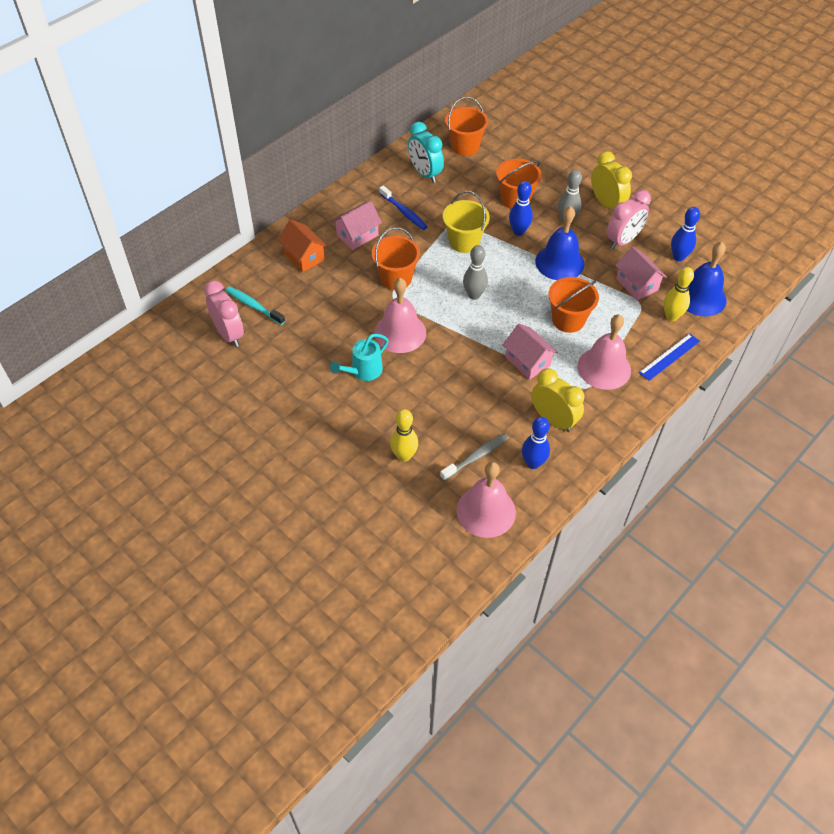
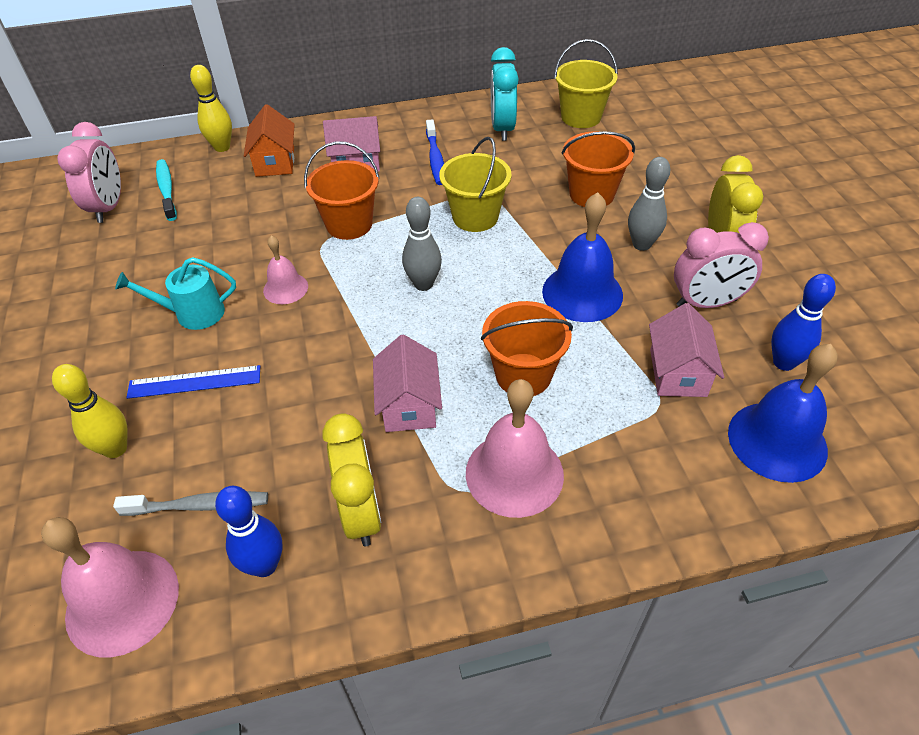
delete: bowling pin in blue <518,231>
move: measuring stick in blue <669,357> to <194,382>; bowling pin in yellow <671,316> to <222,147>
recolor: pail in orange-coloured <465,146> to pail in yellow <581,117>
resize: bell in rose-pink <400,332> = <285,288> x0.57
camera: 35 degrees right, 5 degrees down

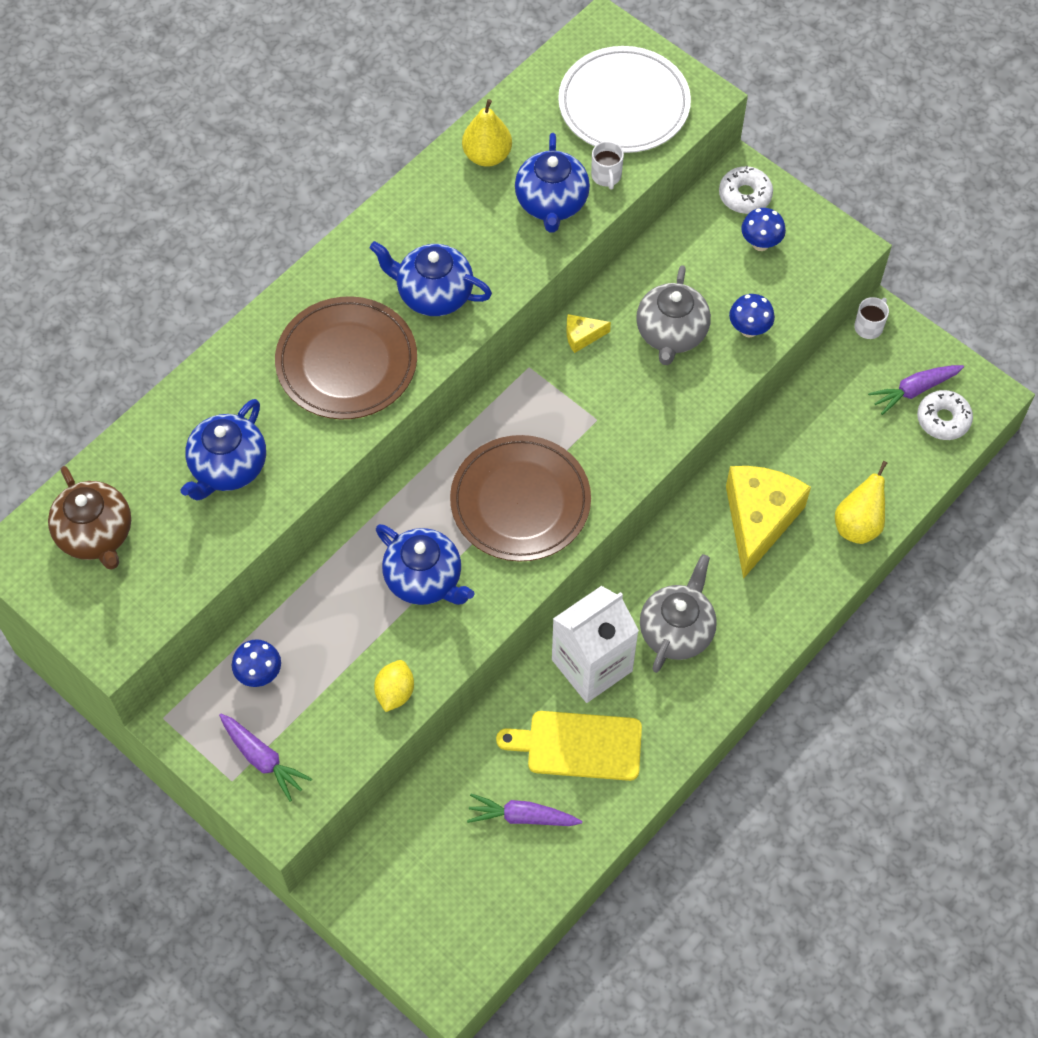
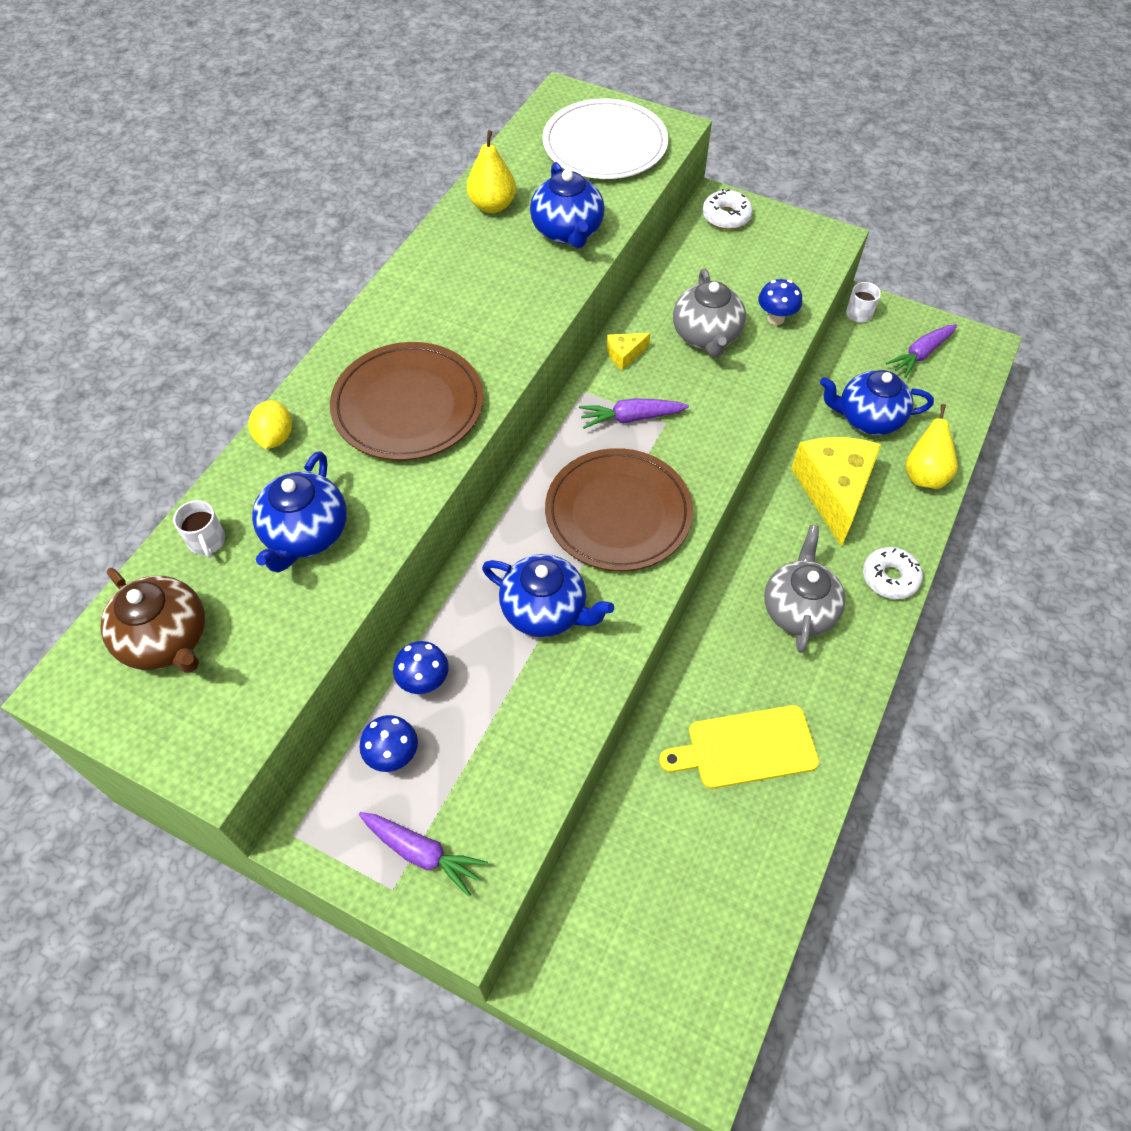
delete: milk carton in snow-white <592,665>
move: tea pot in blue <433,294> to <868,418>; toy lemon in yellow <395,692> to <275,437>; toy carrot in purple <522,816> to <630,418>; coffee mug in snow-white <606,176> to <207,541>; toadstool in blue <760,243> to <424,681>; doughnut in snow-white <943,419> to <890,578>
camera: 15 degrees left, 5 degrees down

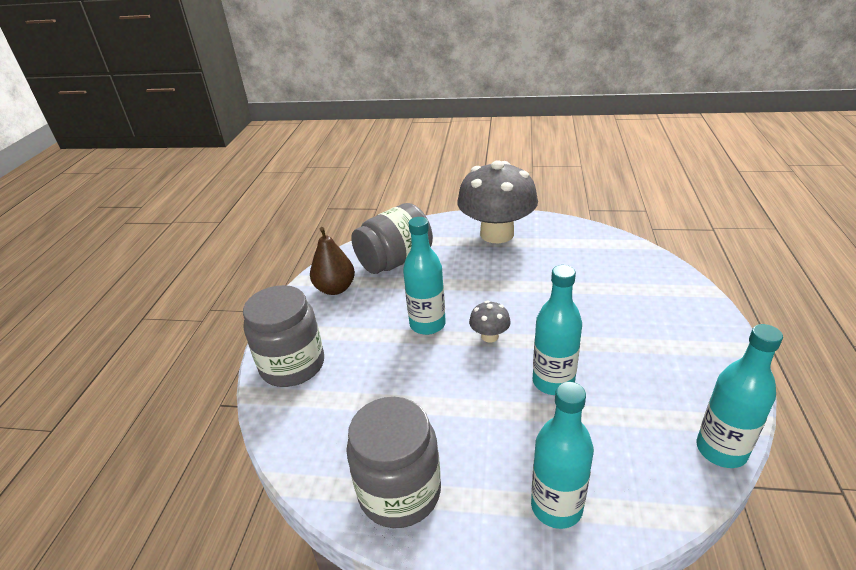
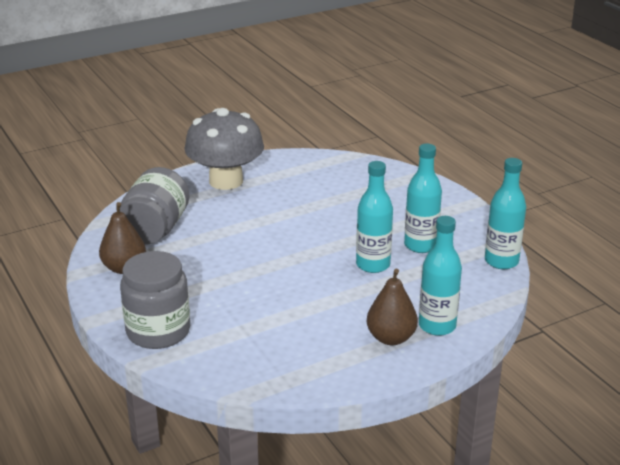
delete: jam jar in ash-grey <399,492>; toadstool in ash-grey <489,336>
insert: pear in russet <391,338>
move: bottle in aqua <427,324> to <420,245>
camera: 40 degrees left, 5 degrees down

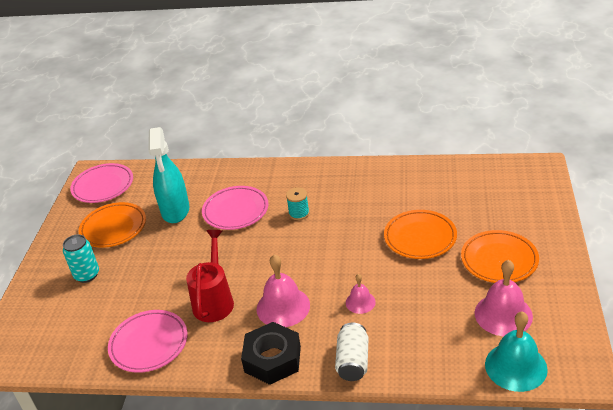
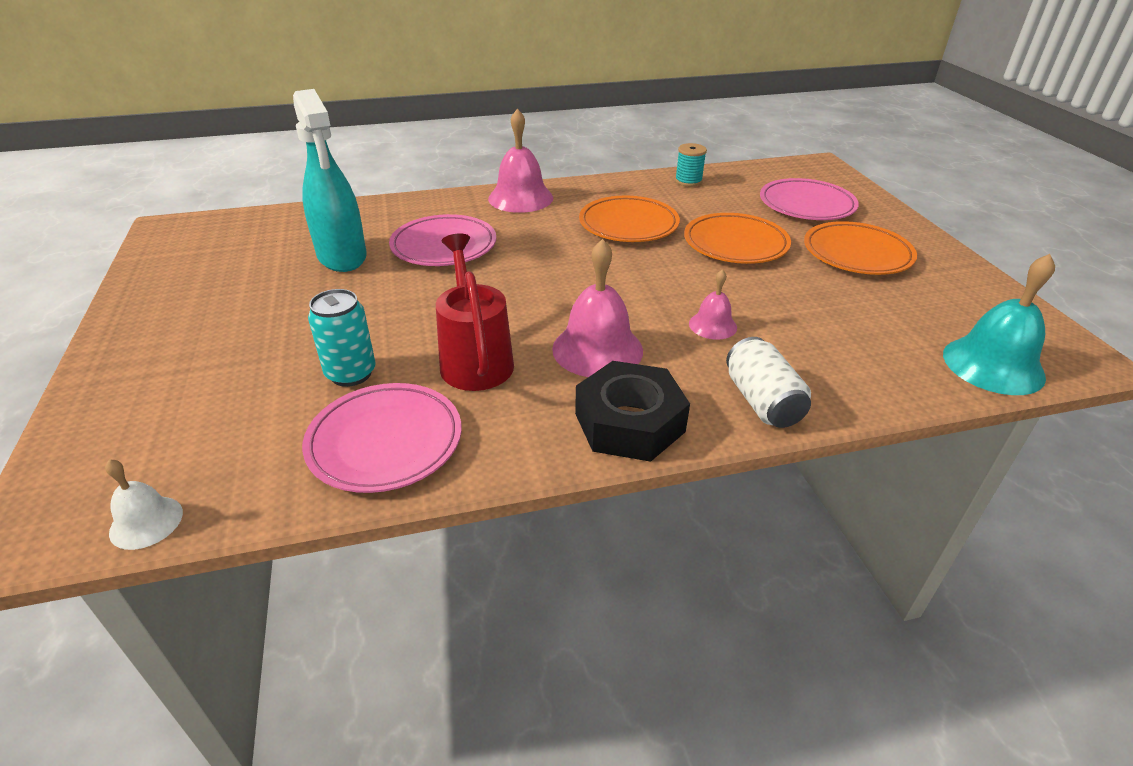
insert: bell in snow-white <146,522>
move: soda can in aqua <87,275> to <351,373>; plate in rose-pink <103,186> to <806,205>; plate in orange-coloured <113,228> to <628,224>; spool in aqua <299,213> to <688,181>; bell in rose-pink <503,314> to <520,198>
camera: 25 degrees left, 0 degrees up

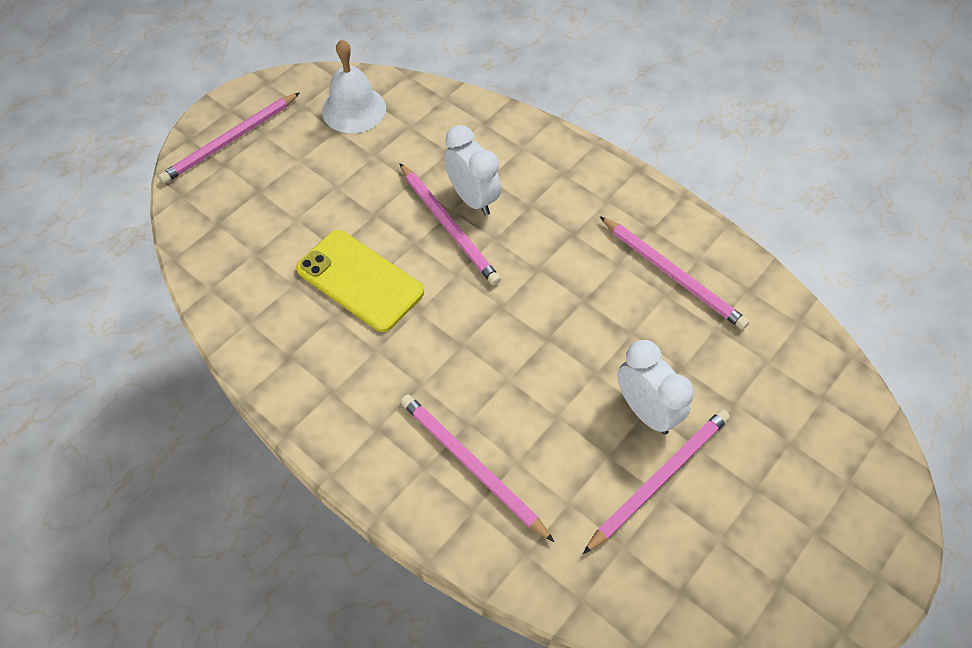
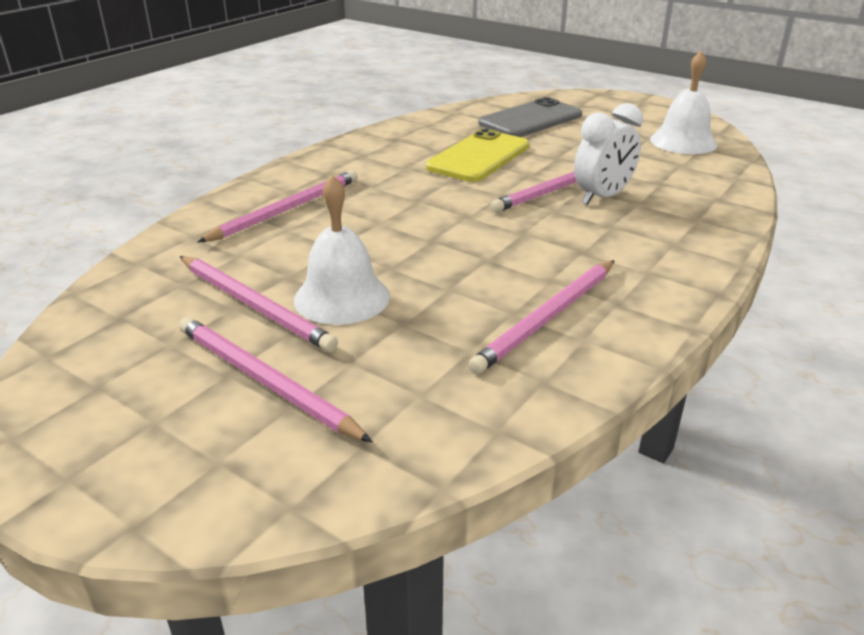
insert: smartphone in ash-grey <531,119>
move: wooden pencil in rose-pink <230,141> to <264,381>
replace: clock in snow-white <645,411> to bell in snow-white <342,297>
camera: 85 degrees right, 25 degrees down

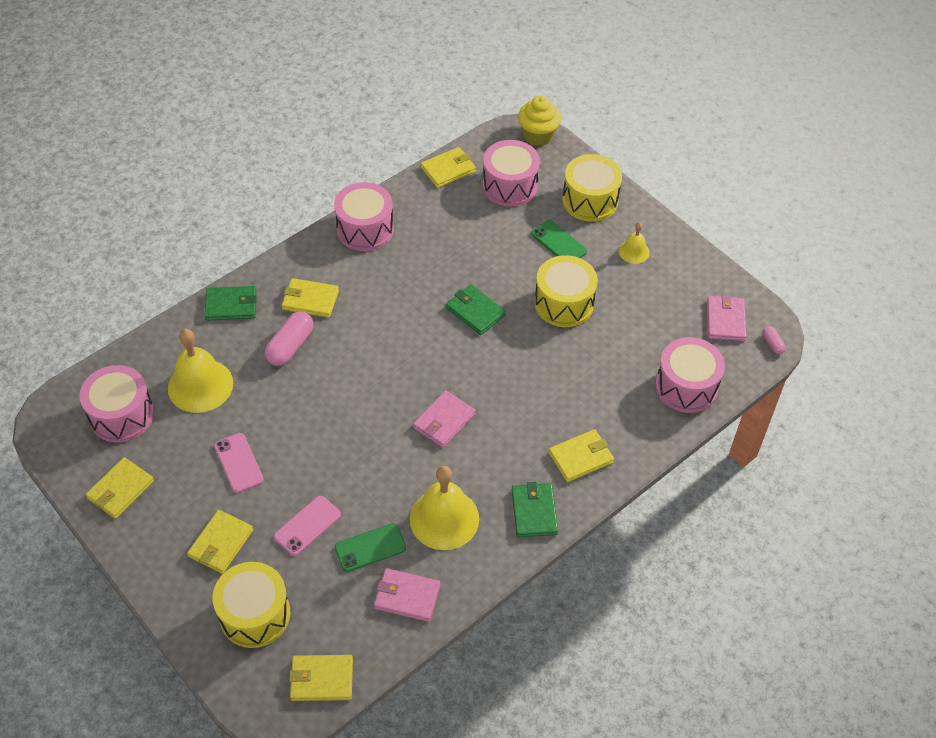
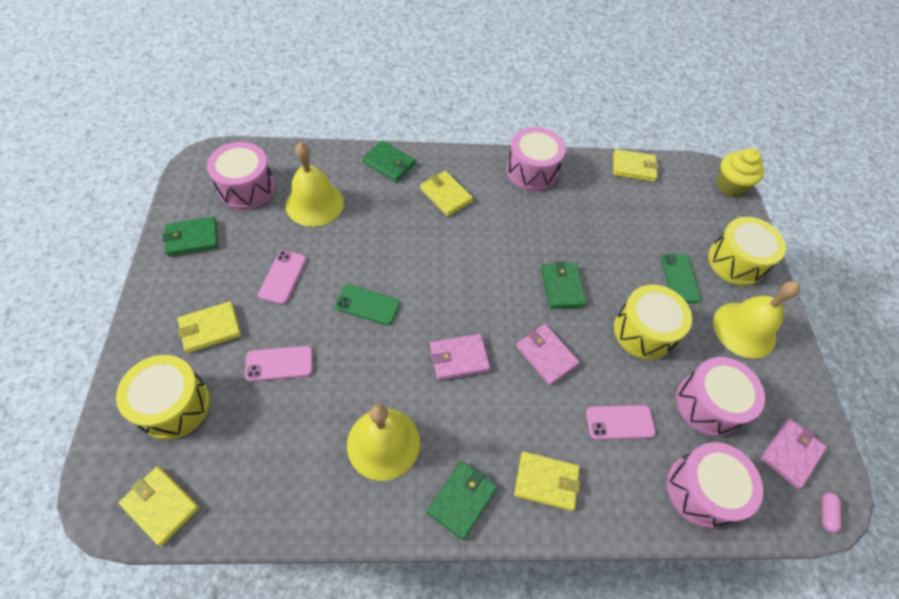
delete: capsule in rose-pink <290,346>
insert: smartphone in rose-pink <620,422>
move: smartphone in emerald <370,547> to <367,305>; billfold in rose-pink <407,596> to <546,355>; snare drum in rose-pink <510,186> to <708,404>
recolor: billfold in yellow <120,490> to billfold in emerald <192,238>
resize: bell in yellow <634,251> = <744,329> x1.94
camera: 35 degrees right, 5 degrees up

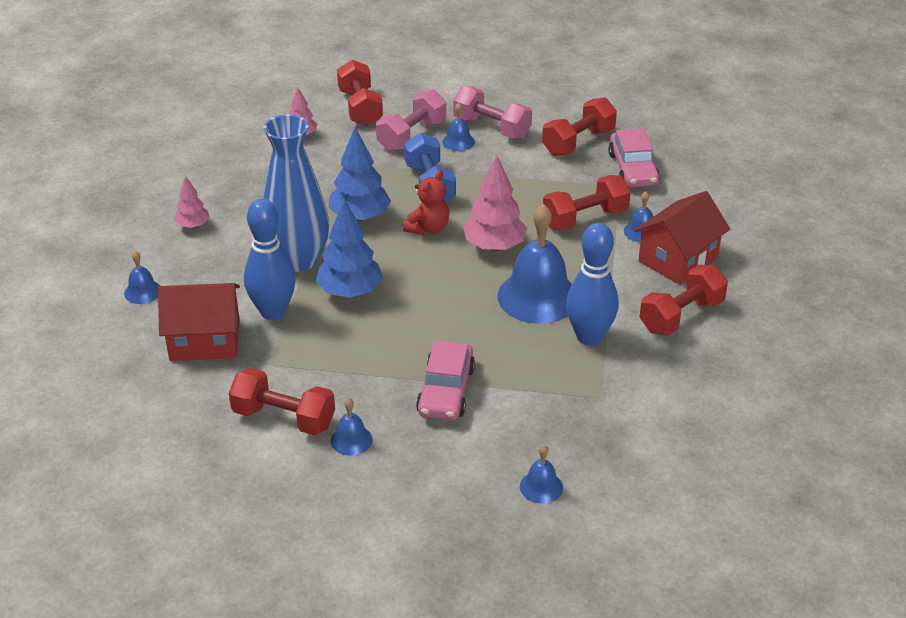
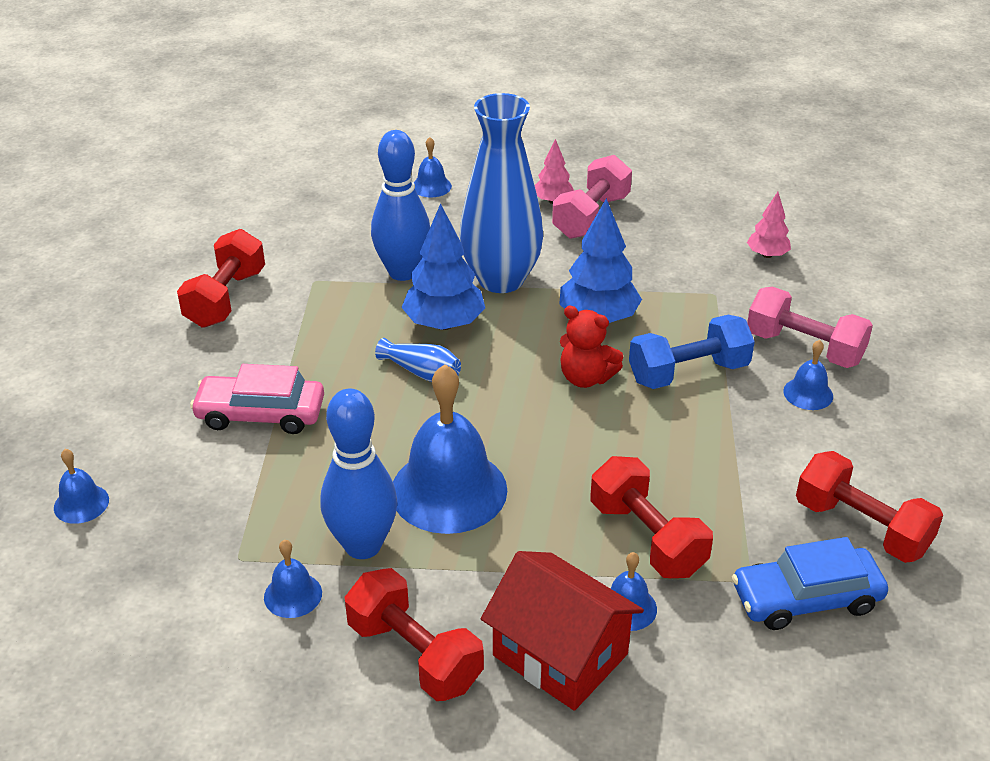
delete: toy house in scarlet <205,340>; free weight in scarlet <360,108>; fir tree in rose-pink <494,246>
insert: vase in blue <421,372>
move: bell in blue <351,440> to <293,595>; free weight in rose-pink <491,128> to <591,216>
recolor: car in rose-pink <632,169> to car in blue <806,598>
camera: 85 degrees right, 0 degrees up

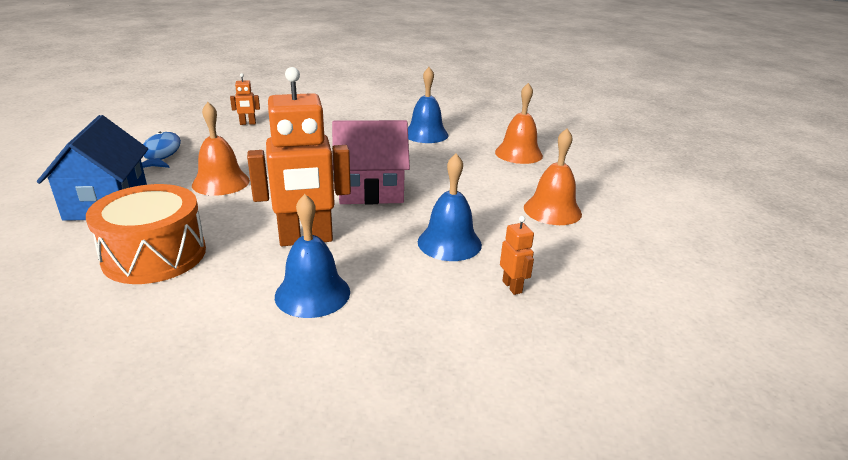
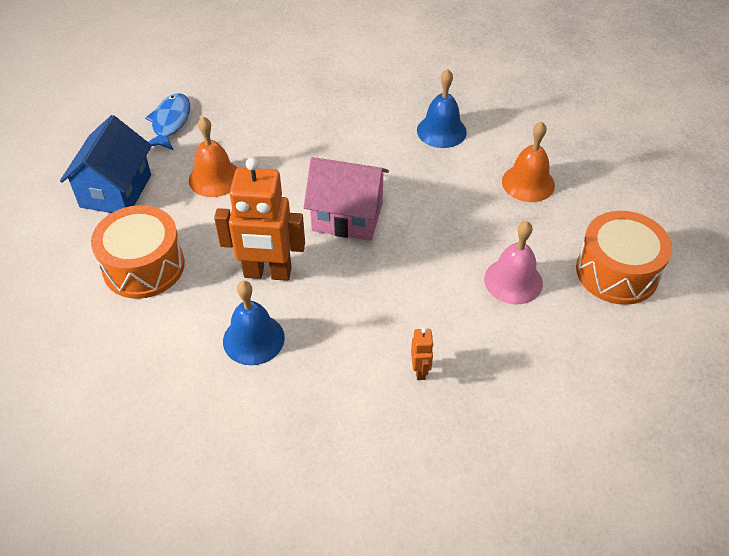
delete: toy robot in orange-coloured <248,123>; bell in blue <449,243>
insert: snare drum in orange-coloured <617,272>
recolor: bell in orange-coloured <552,210> to bell in rose-pink <513,281>
camera: 20 degrees right, 20 degrees up

